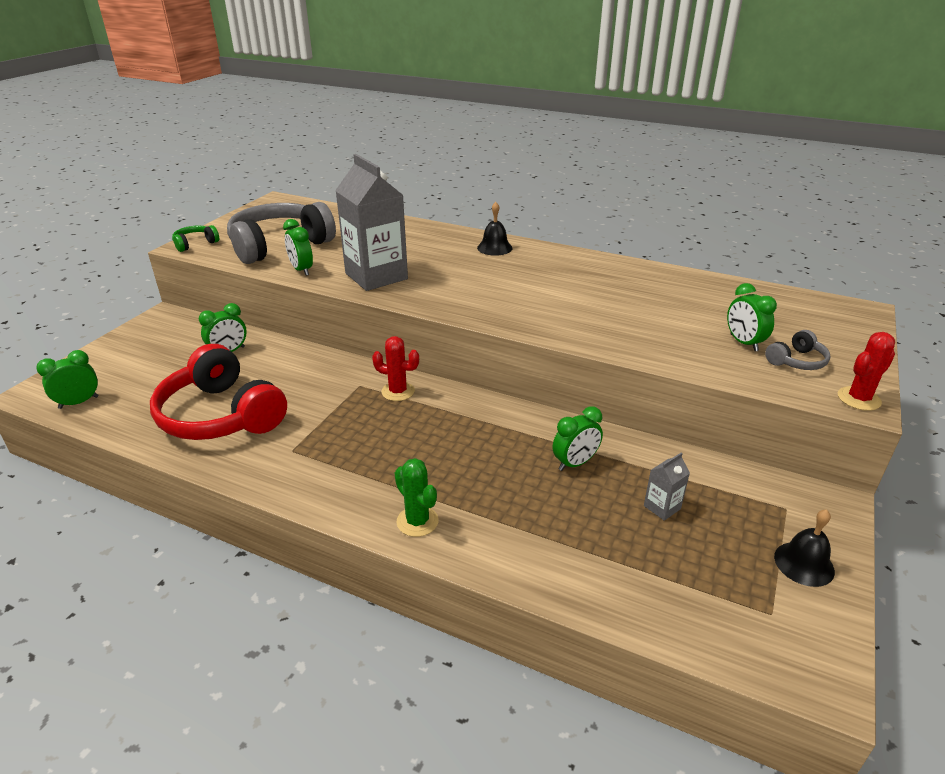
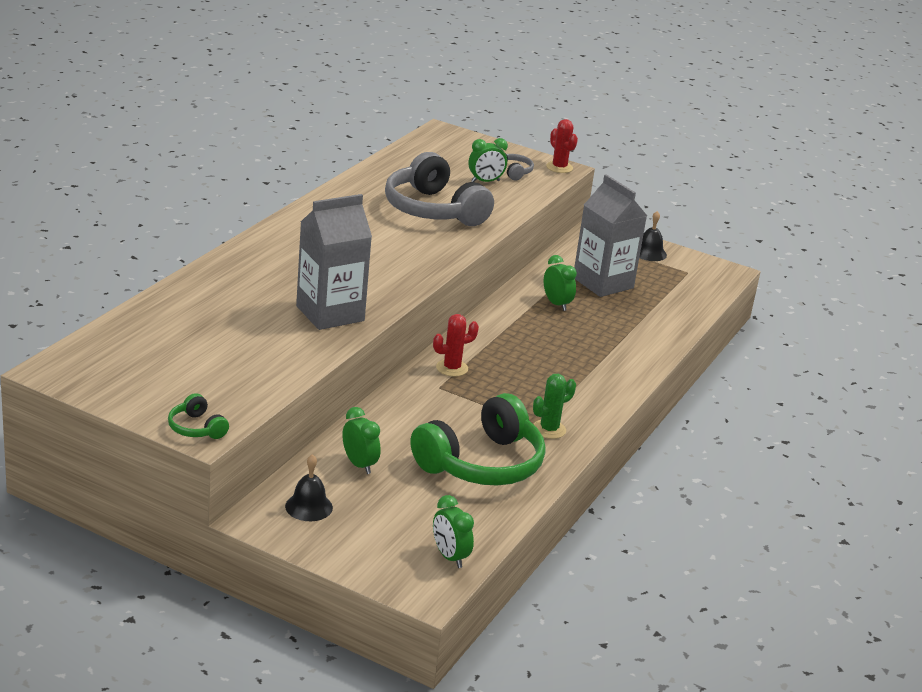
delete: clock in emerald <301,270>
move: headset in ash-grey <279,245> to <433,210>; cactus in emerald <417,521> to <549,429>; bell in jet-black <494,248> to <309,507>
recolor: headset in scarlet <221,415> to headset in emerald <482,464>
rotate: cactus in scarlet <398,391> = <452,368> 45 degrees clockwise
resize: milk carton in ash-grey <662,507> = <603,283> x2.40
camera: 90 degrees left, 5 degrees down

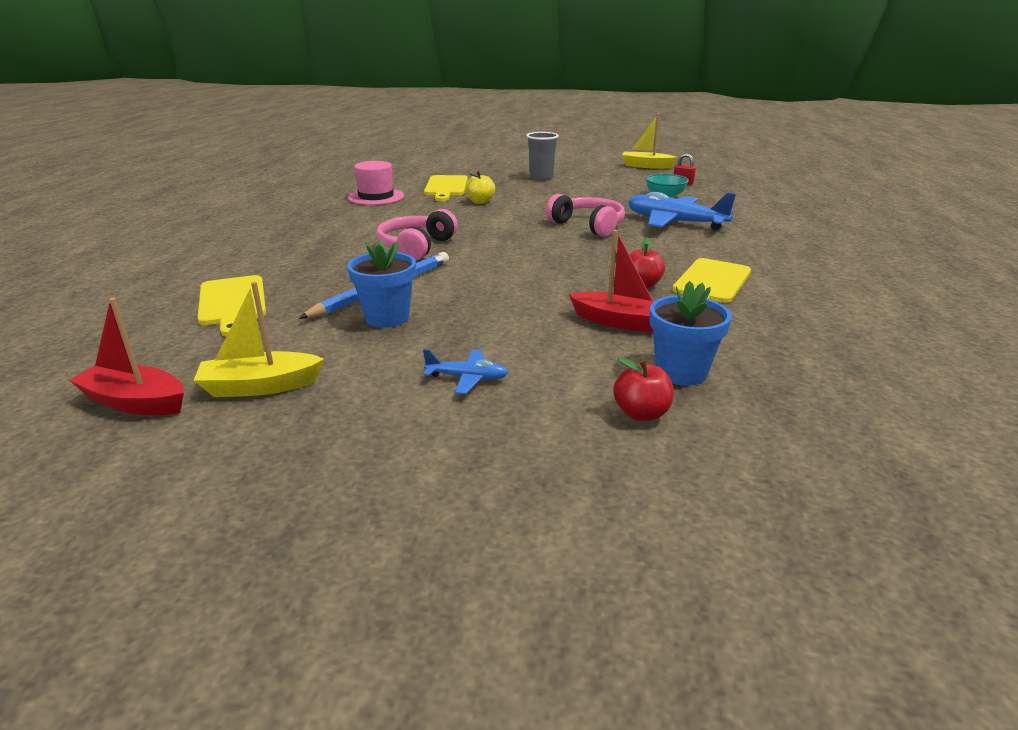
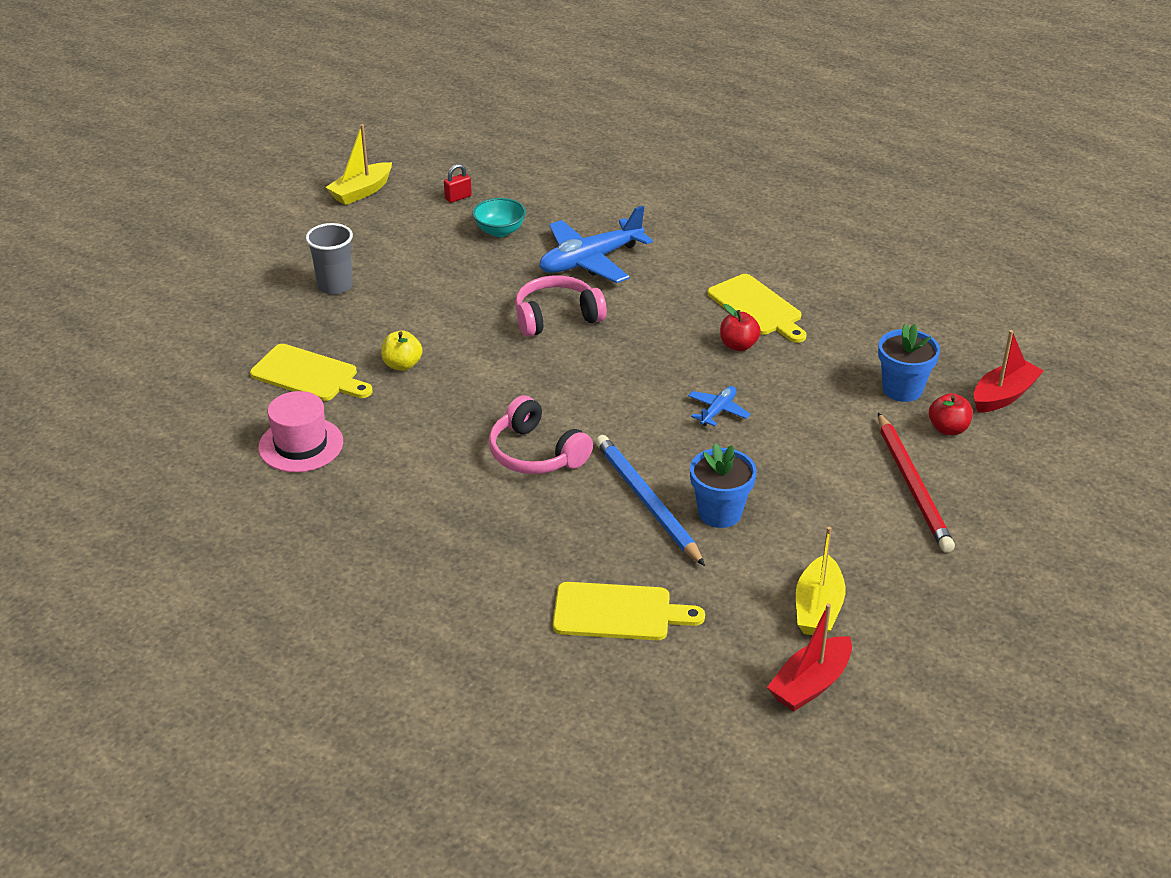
insert: wooden pencil in scarlet <913,486>
move: toy plane in blue <467,378> to <718,411>; toy boat in scarlet <619,322> to <1003,396>
camera: 65 degrees left, 10 degrees up

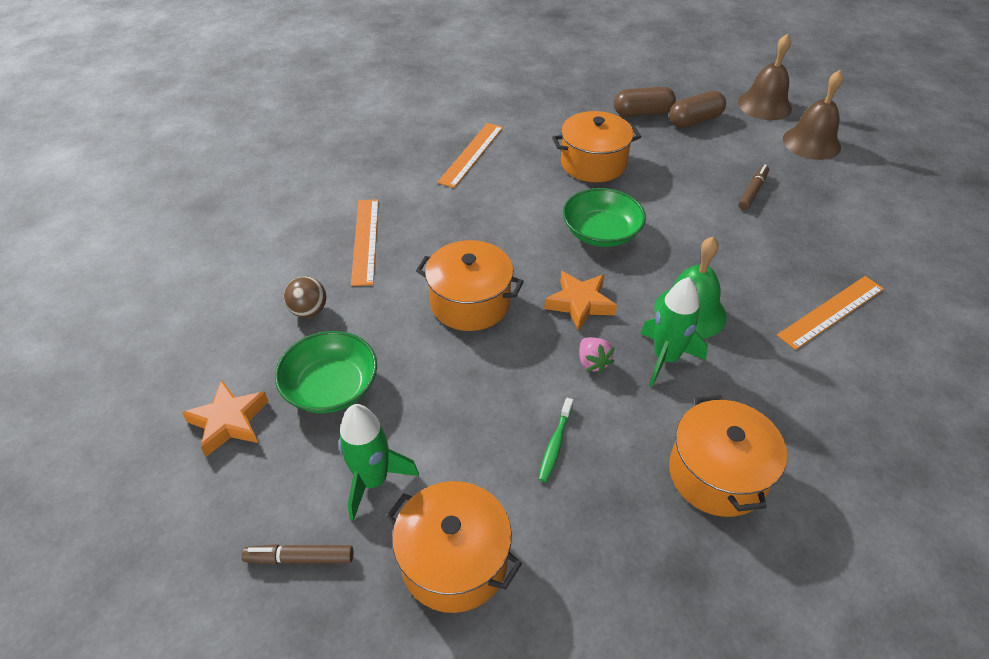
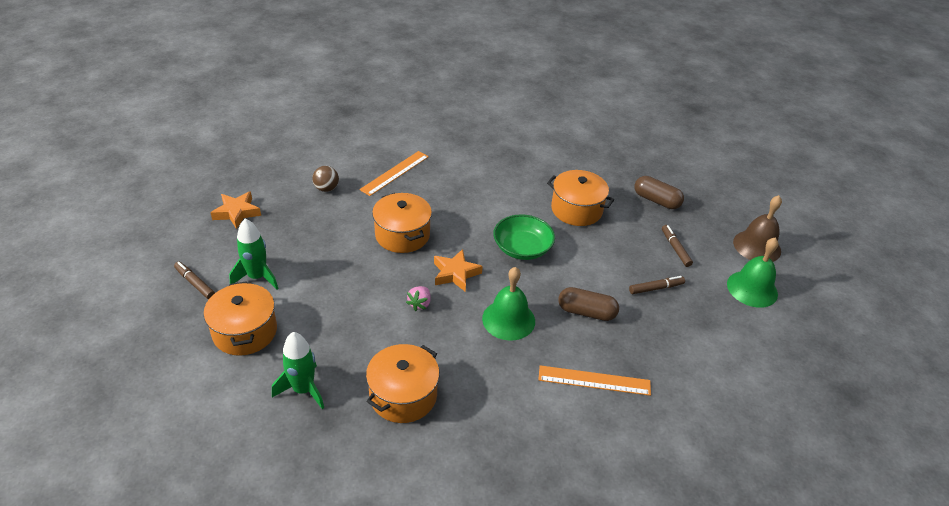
delete: bowl in emerald <331,387>; measuring stick in orange-coloured <471,154>; dental brush in emerald <555,444>
insert: marker in russet <675,248>
move: toy rocket in emerald <665,358> to <303,390>; capsule in russet <694,120> to <586,312>
recolor: bell in russet <811,143> to bell in emerald <752,289>
camera: 40 degrees right, 5 degrees down

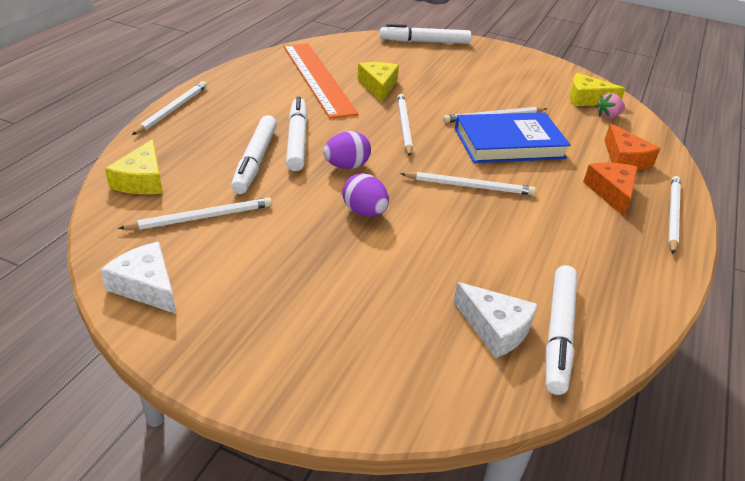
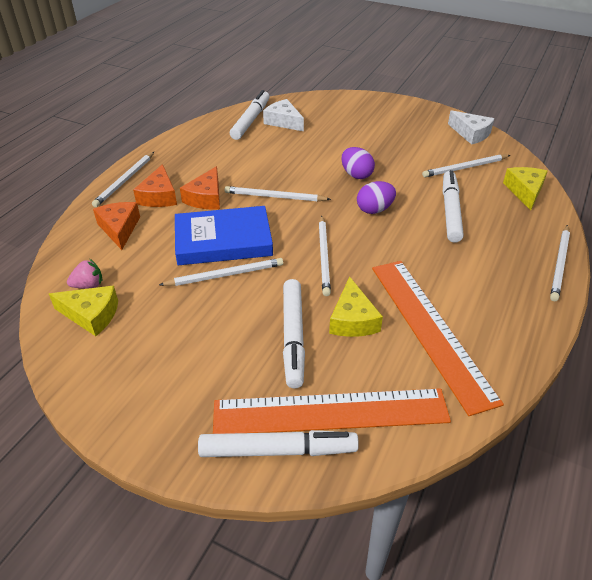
insert: cheese in orange-coloured <206,198>; measuring stick in orange-coloured <330,411>
move: marker in snow-white <297,140> to <293,337>
camera: 175 degrees left, 5 degrees up

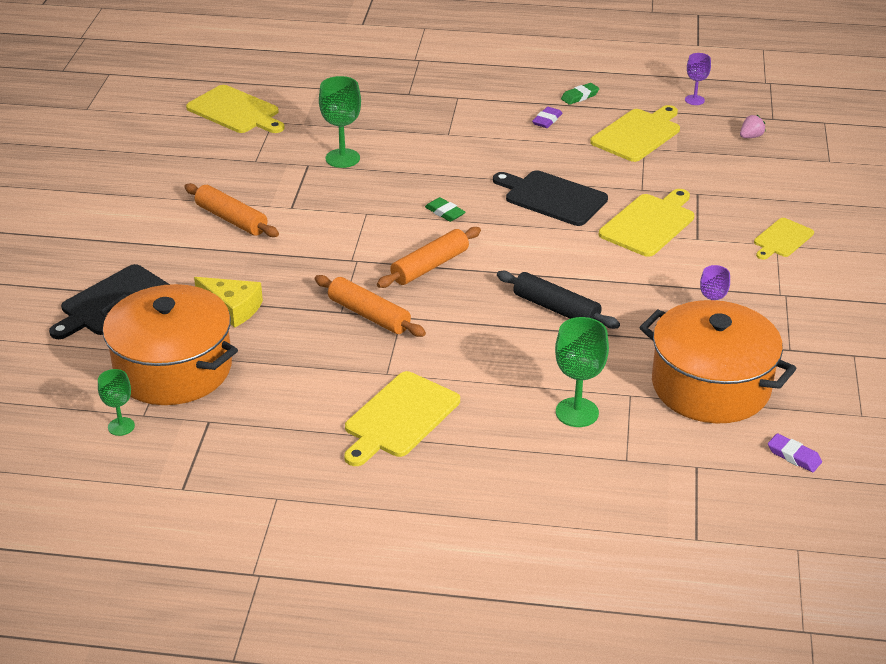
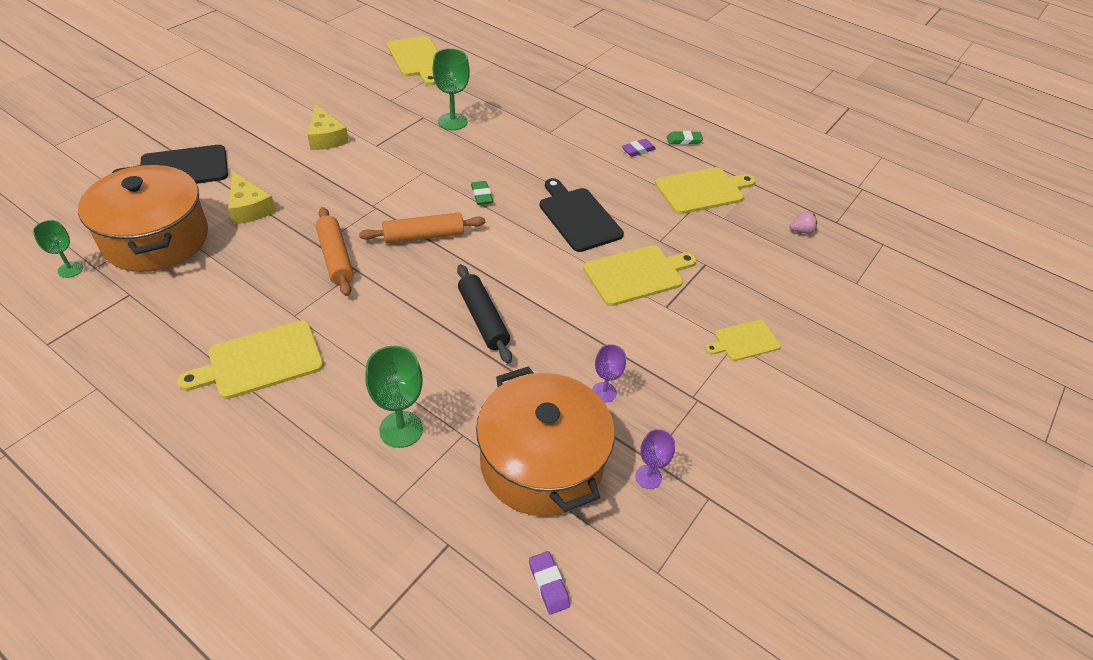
move: wine glass in purple <694,100> to <648,477>
replace: dough roller in orange-coloured <231,219> to cheese in yellow <326,138>
camera: 25 degrees right, 10 degrees up

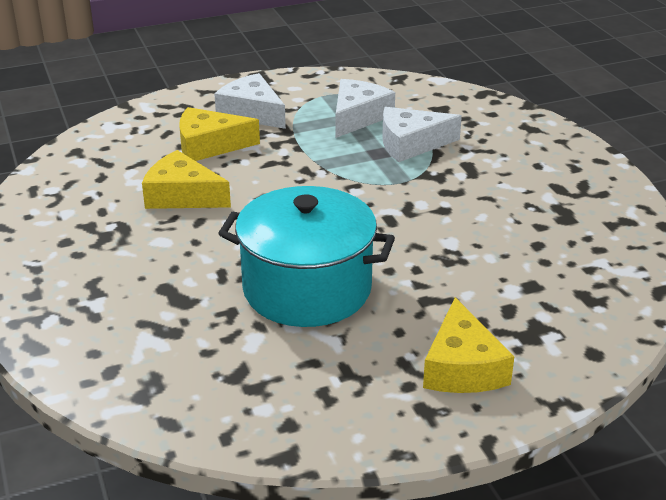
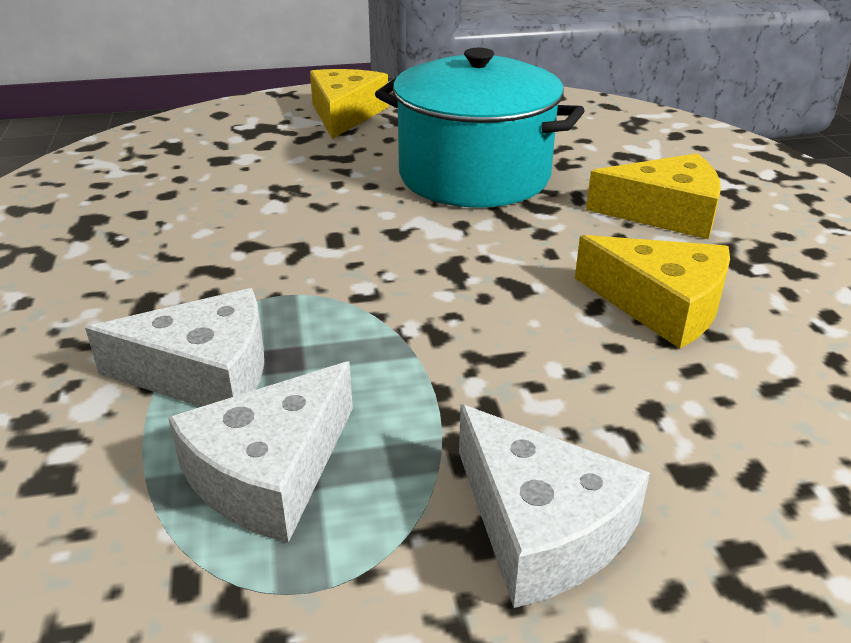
move: cheese in yellow <209,146> to <665,213>
camera: 170 degrees left, 0 degrees up

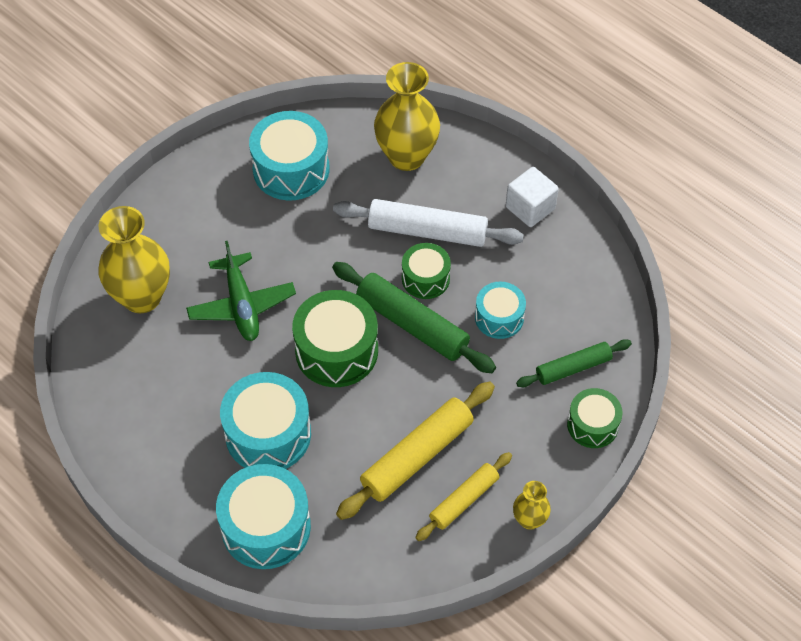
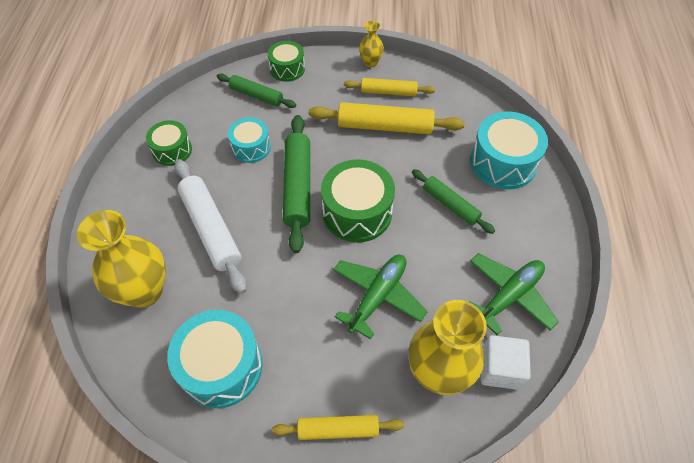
insert: dough roller in yellow <338,429>; toy plane in emerald <508,296>
move: snare drum in emerald <425,278> to <172,150>; cube in snow-white <530,208> to <500,369>
replace: snare drum in aqua <268,434> to dough roller in emerald <450,205>
camera: 130 degrees left, 0 degrees up

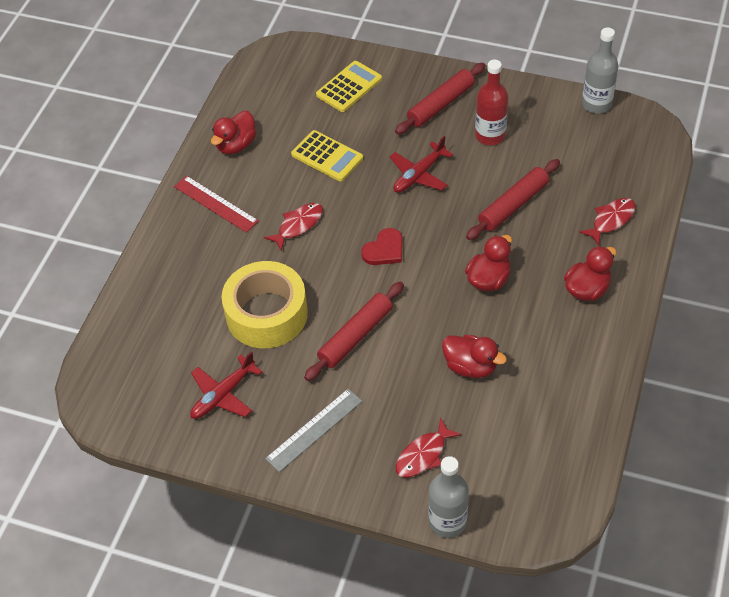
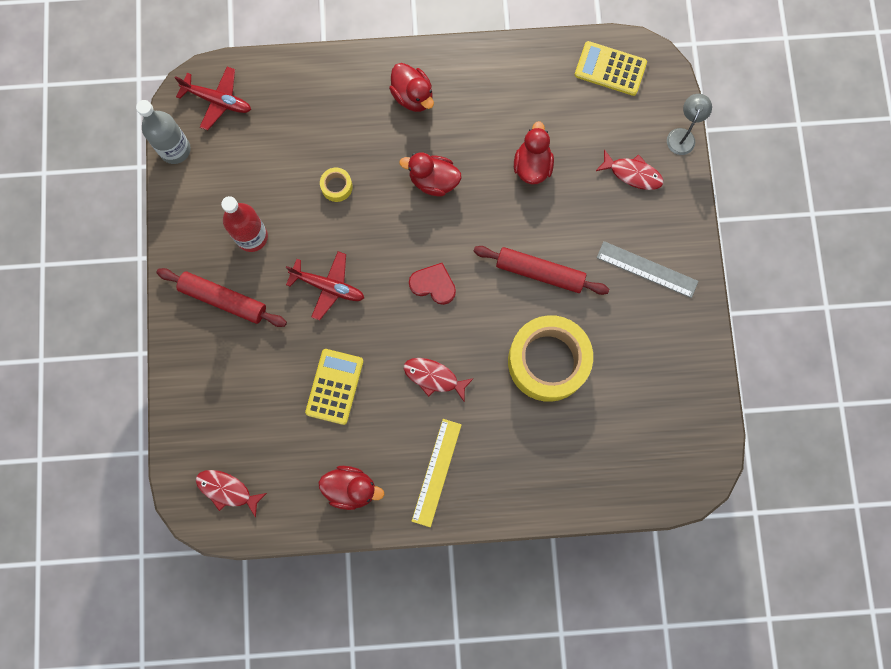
move: toy plane in scarlet <223,394> to <217,100>; pocket calculator in yellow <349,87> to <610,69>; toy fish in scarlet <611,220> to <227,490>
replace: bottle in ash-grey <447,521> to lamp in ash-grey <682,135>; dough roller in scarlet <513,205> to tape in yellow <337,187>
recolor: measuring stick in scarlet <216,204> to measuring stick in yellow <436,472>
rotate: duck in scarlet <587,289> = <413,96> 150 degrees counterclockwise
camera: 115 degrees left, 25 degrees up

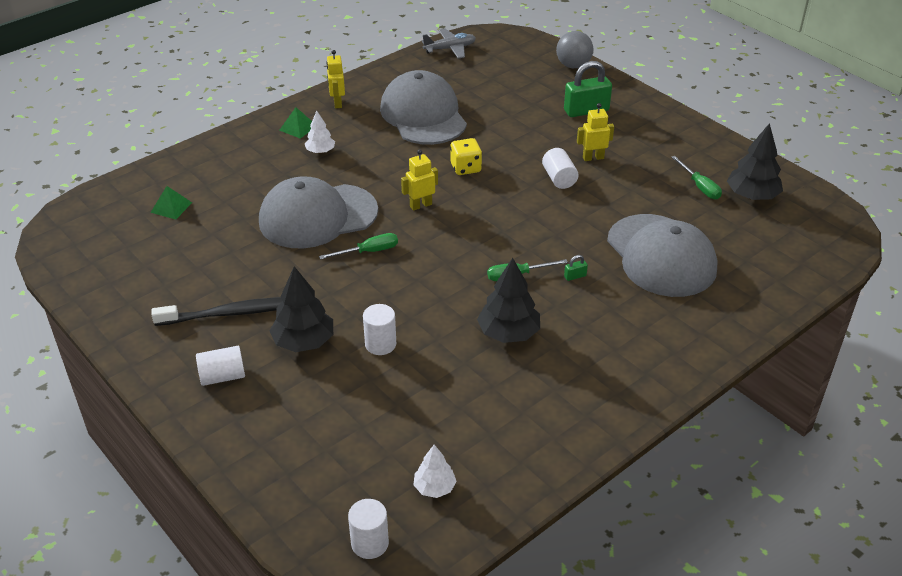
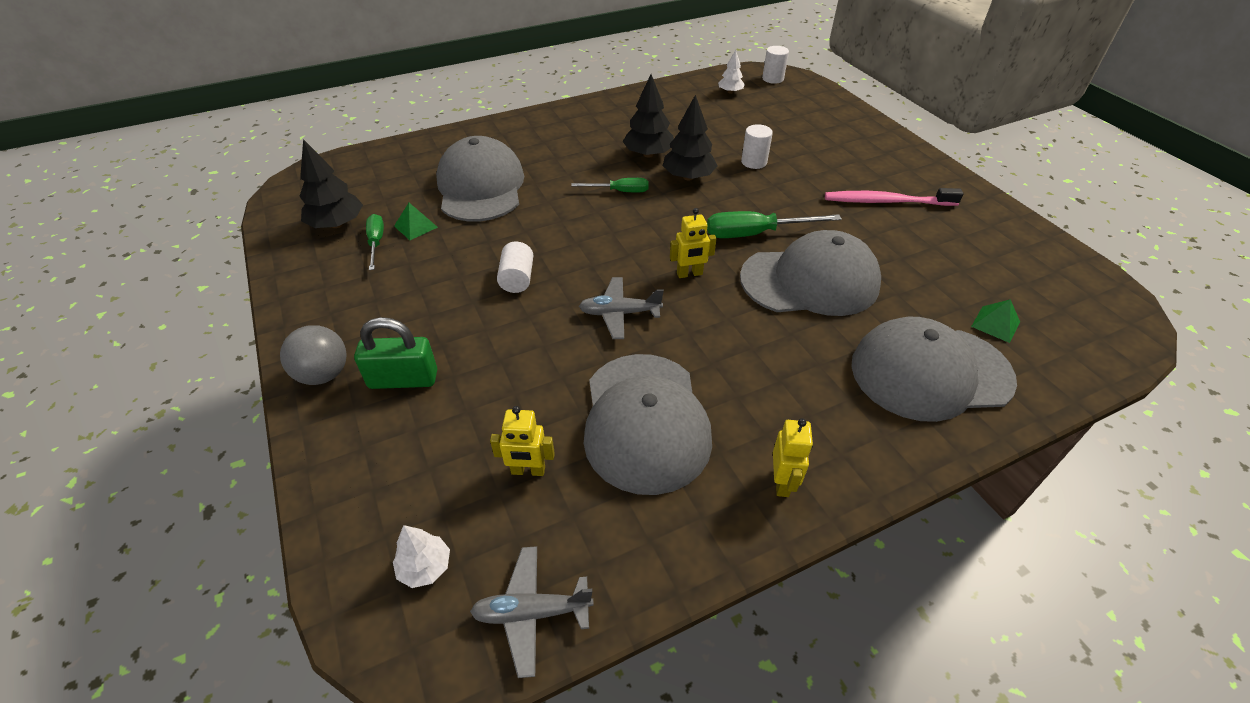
delete: cylinder in snow-white <222,376>; small lock in emerald <575,276>
insert: cap in ash-grey <930,372>
move: fir tree in jet-black <304,342> to <688,177>; pyramid shape in emerald <298,128> to <415,226>; fir tree in snow-white <320,151> to <425,567>; ball in ash-grey <573,65> to <324,374>; toy robot in yellow <593,158> to <528,470>
replace: dice in yellow <465,168> to toy plane in ash-grey <619,313>
recolor: dental brush in jet-black <231,313> to dental brush in rose-pink <886,201>
resize: flat screwdriver in emerald <369,251> = <755,234> x1.62
camera: 165 degrees left, 5 degrees up

